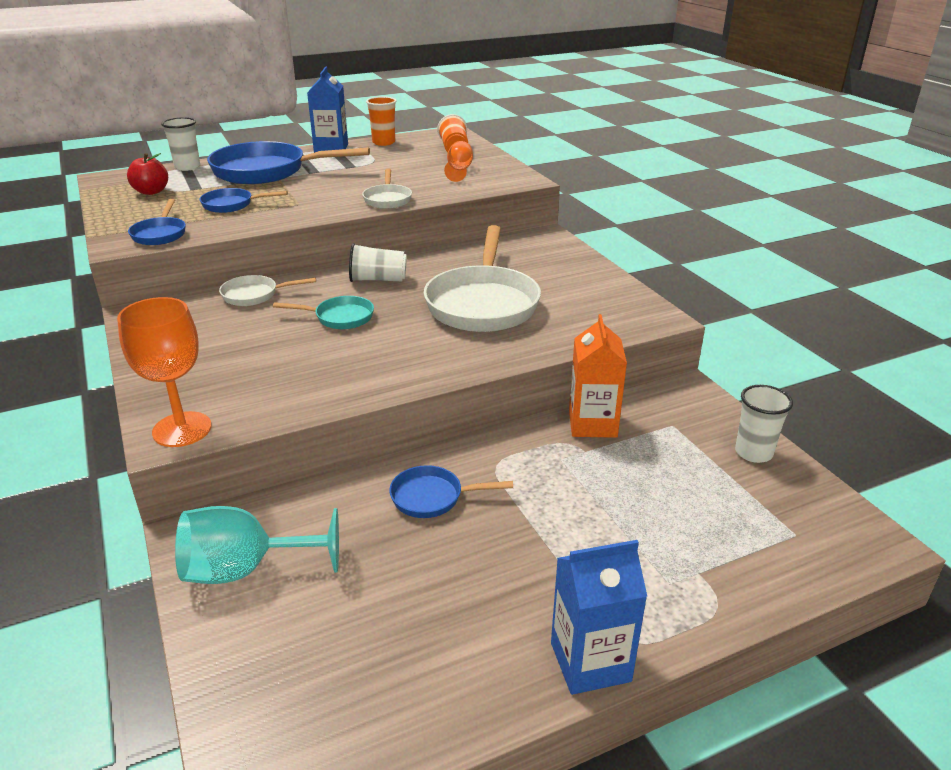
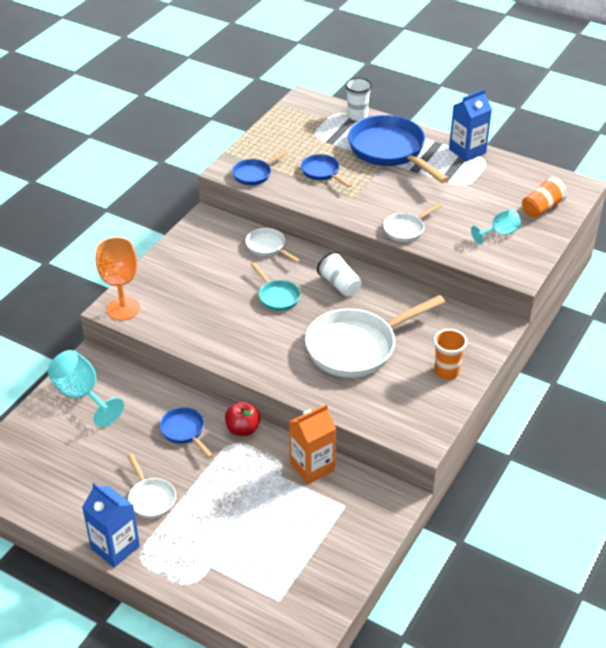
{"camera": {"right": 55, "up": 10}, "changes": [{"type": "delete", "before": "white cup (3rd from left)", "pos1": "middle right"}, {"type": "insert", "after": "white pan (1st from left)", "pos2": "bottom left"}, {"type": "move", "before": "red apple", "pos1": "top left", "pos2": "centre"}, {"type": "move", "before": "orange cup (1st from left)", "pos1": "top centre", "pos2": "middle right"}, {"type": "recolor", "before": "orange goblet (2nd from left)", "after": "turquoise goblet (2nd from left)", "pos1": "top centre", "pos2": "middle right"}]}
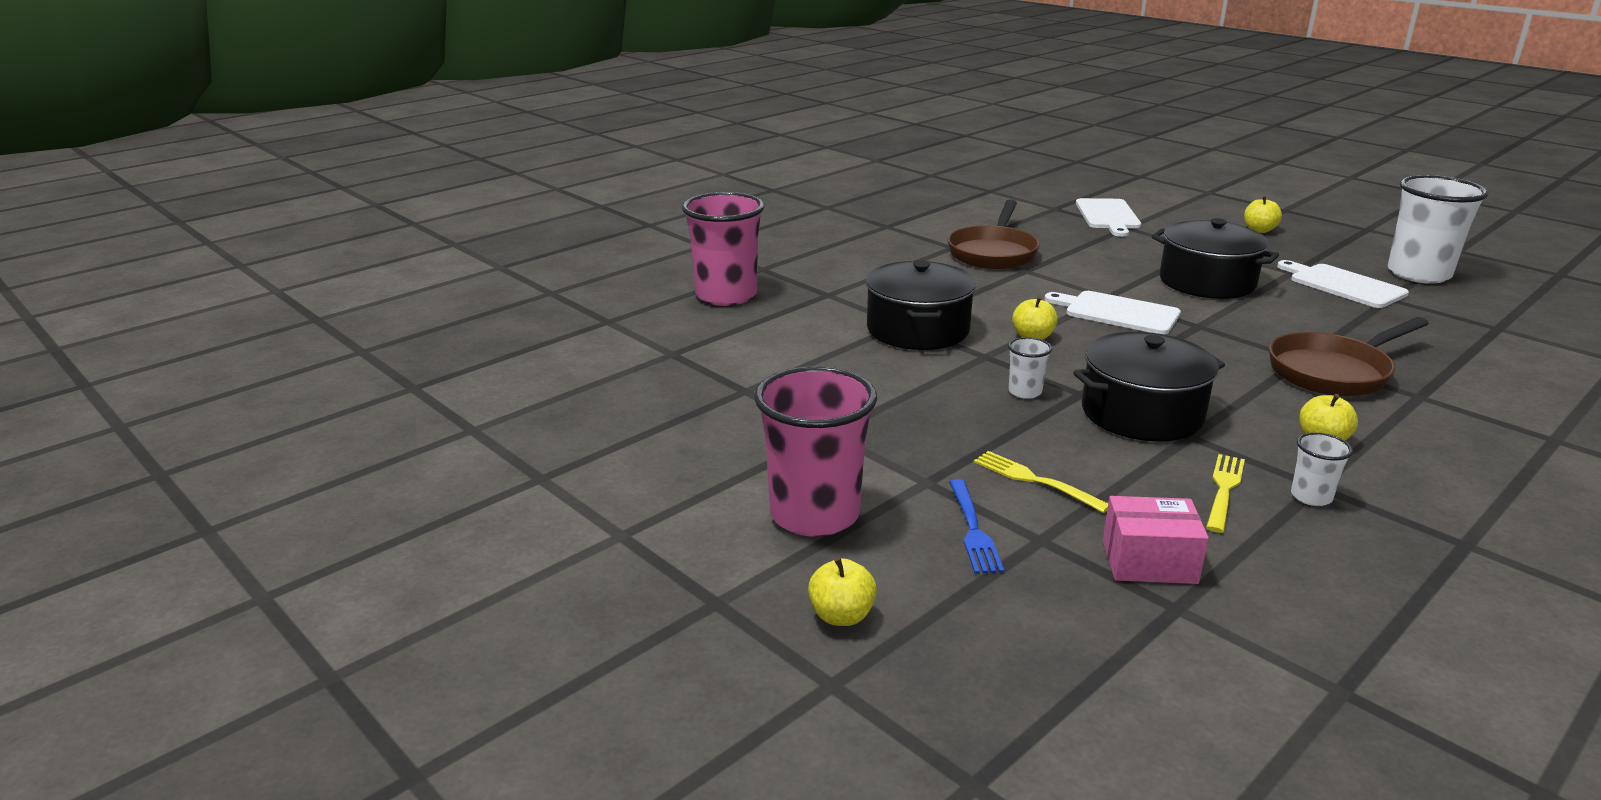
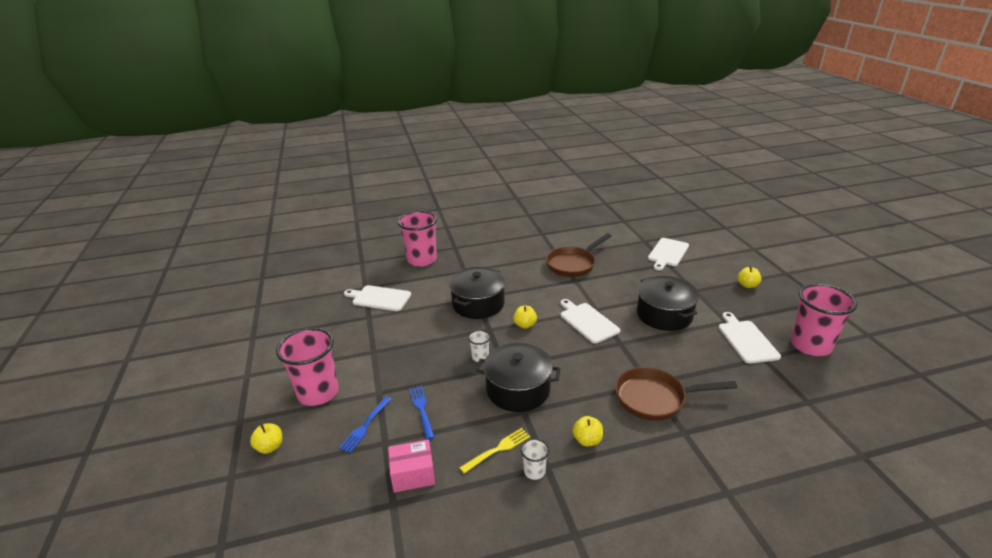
{"camera": {"right": 30, "up": 5}, "changes": [{"type": "insert", "after": "white cutting board (1st from left)", "pos2": "centre"}, {"type": "recolor", "before": "yellow fork (1st from left)", "after": "blue fork (2nd from left)", "pos1": "centre", "pos2": "bottom centre"}, {"type": "recolor", "before": "white cup (3rd from left)", "after": "pink cup (3rd from left)", "pos1": "top right", "pos2": "middle right"}, {"type": "rotate", "before": "pink box", "pos1": "bottom right", "pos2": "bottom centre", "turn": -45}]}
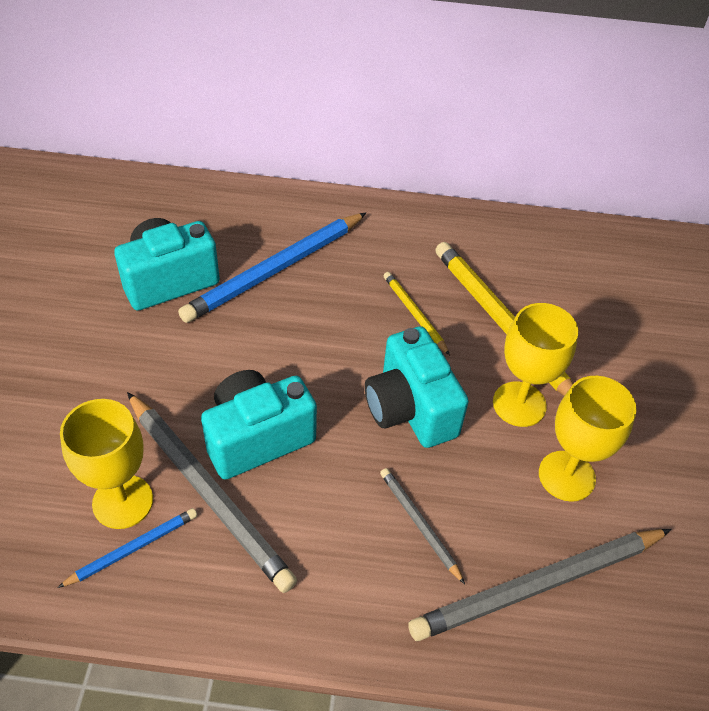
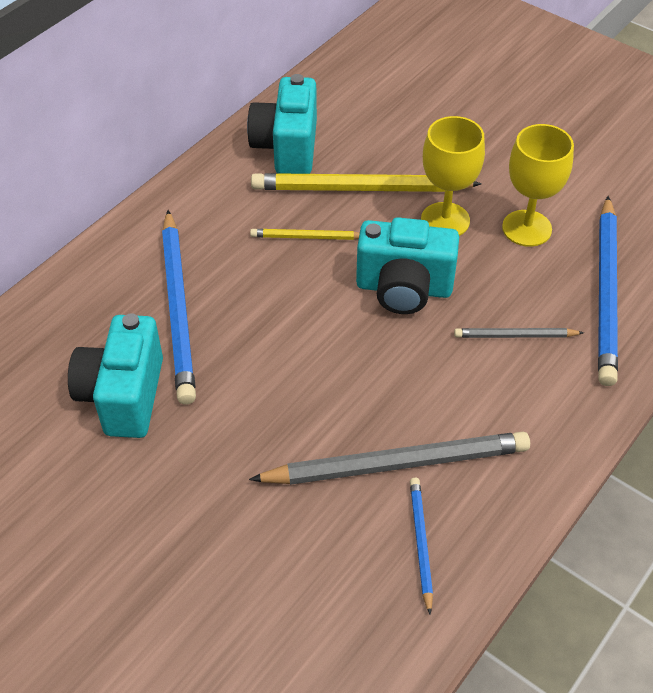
{"camera": {"right": -55, "up": 0}, "changes": [{"type": "delete", "before": "yellow goblet (1st from left)", "pos1": "middle left"}, {"type": "move", "before": "turquoise camera (2nd from left)", "pos1": "centre", "pos2": "top centre"}, {"type": "recolor", "before": "grey pencil (3rd from left)", "after": "blue pencil (3rd from left)", "pos1": "bottom right", "pos2": "middle right"}]}
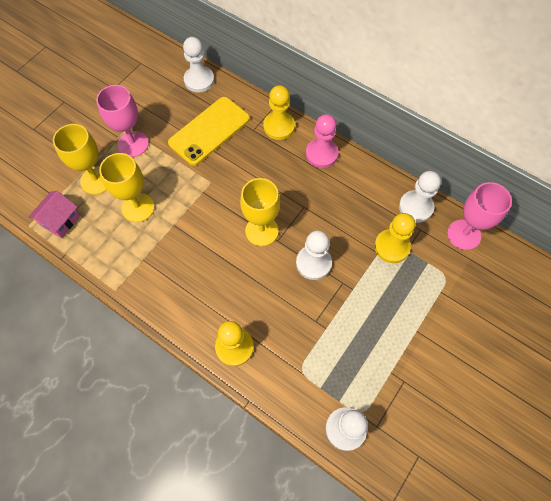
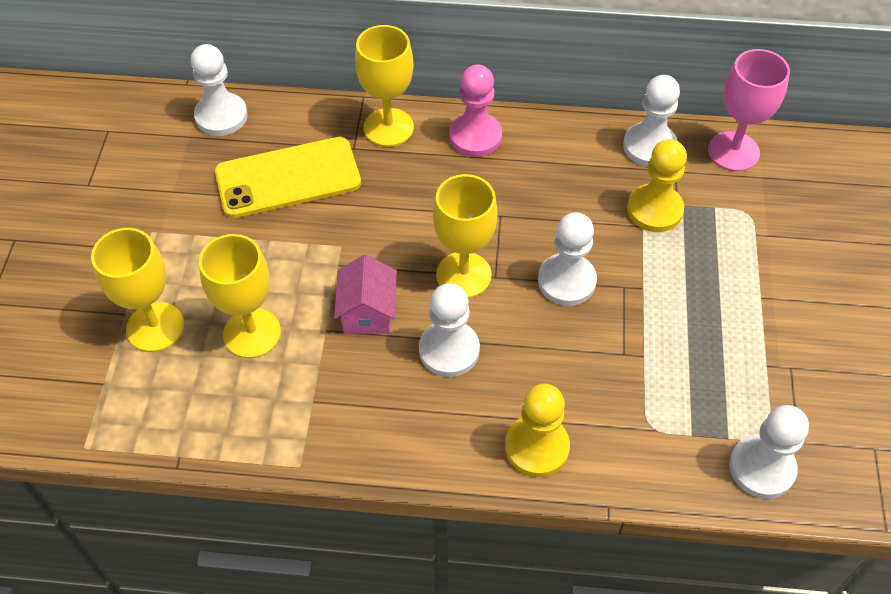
{"camera": {"right": -30, "up": -10}, "changes": [{"type": "delete", "before": "pink goblet (1st from left)", "pos1": "top left"}, {"type": "insert", "after": "white pawn (2nd from left)", "pos2": "centre"}, {"type": "move", "before": "pink house", "pos1": "middle left", "pos2": "centre"}, {"type": "replace", "before": "yellow pawn (2nd from left)", "after": "yellow goblet (3rd from left)", "pos1": "top centre", "pos2": "top centre"}, {"type": "rotate", "before": "yellow phone", "pos1": "top centre", "pos2": "top left", "turn": 60}]}
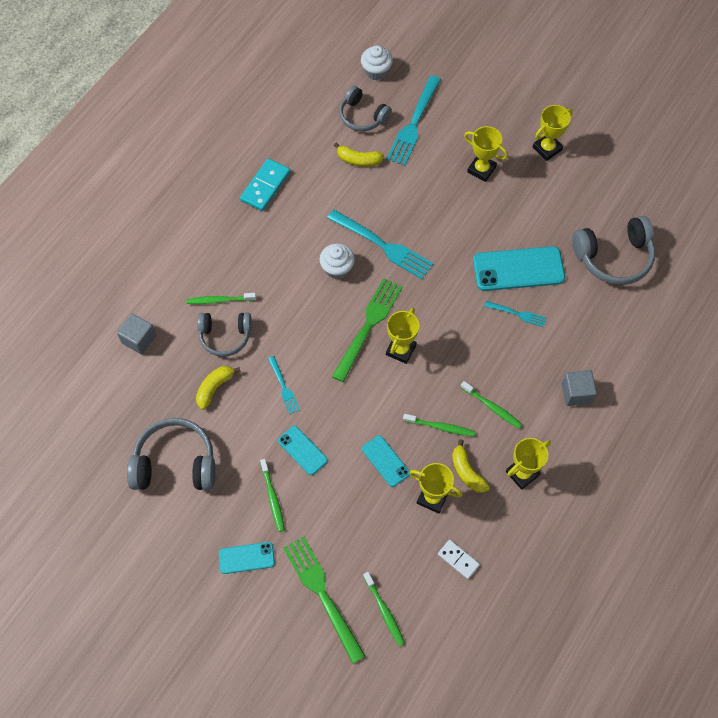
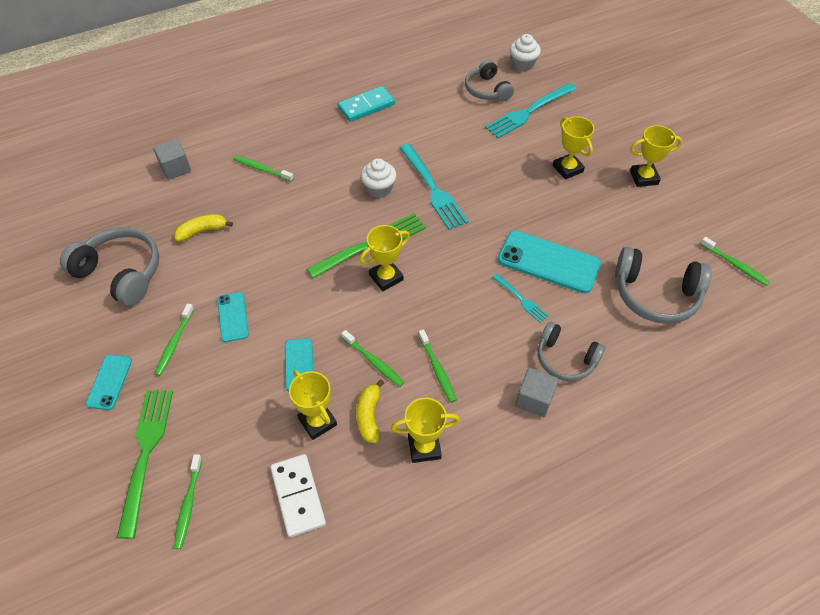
{"camera": {"right": 30, "up": -10}, "changes": [{"type": "delete", "before": "turquoise fork (1st from left)", "pos1": "centre"}, {"type": "delete", "before": "yellow banana (2nd from left)", "pos1": "top centre"}, {"type": "insert", "after": "green toothbrush (6th from left)", "pos2": "middle right"}, {"type": "move", "before": "grey headphones (2nd from left in the first image)", "after": "grey headphones (3rd from left)", "pos1": "middle left", "pos2": "middle right"}, {"type": "rotate", "before": "turquoise phone (1st from left)", "pos1": "bottom centre", "pos2": "middle left", "turn": 75}, {"type": "resize", "before": "white domino", "pos1": "bottom centre", "pos2": "bottom centre", "scale": 1.62}]}
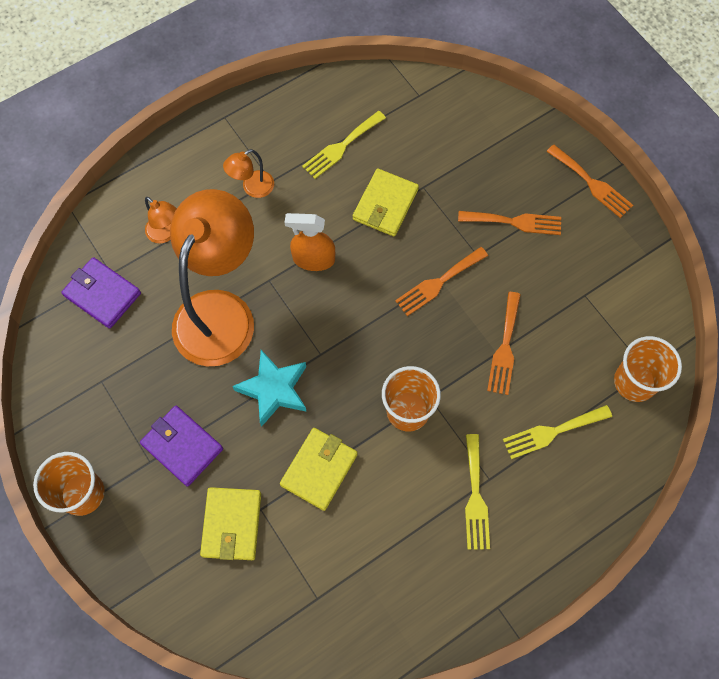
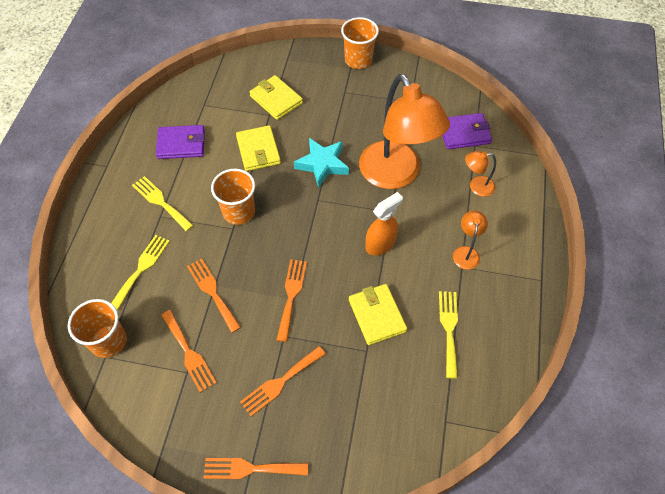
{"camera": {"right": 135, "up": -10}, "changes": [{"type": "insert", "after": "orange fork (1st from left)", "pos2": "bottom left"}, {"type": "move", "before": "purple wallet (2nd from left in the first image)", "after": "purple wallet (1st from left)", "pos1": "middle left", "pos2": "top left"}]}
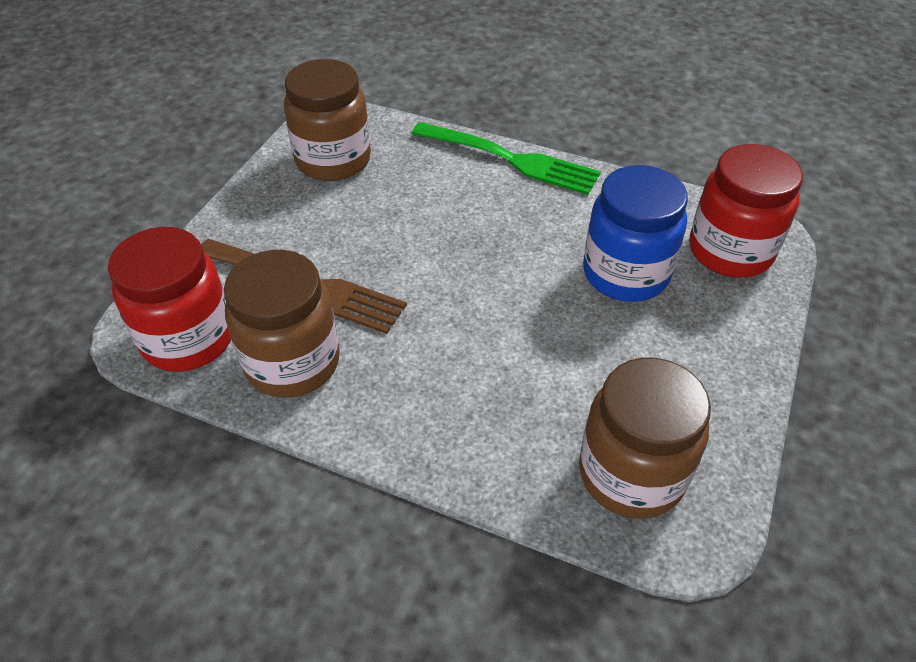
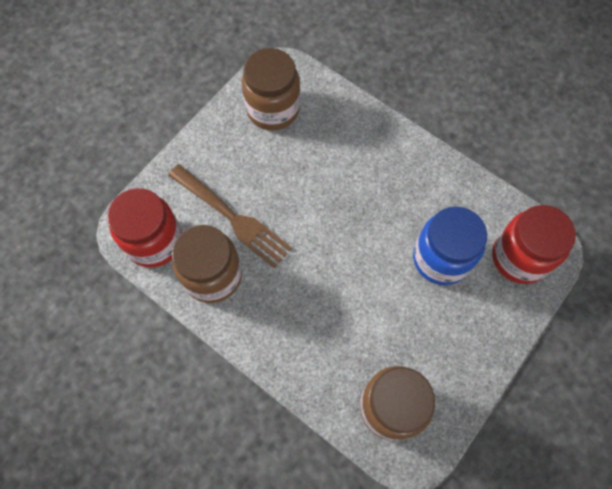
{"camera": {"right": 15, "up": 20}, "changes": [{"type": "delete", "before": "green fork", "pos1": "top centre"}]}
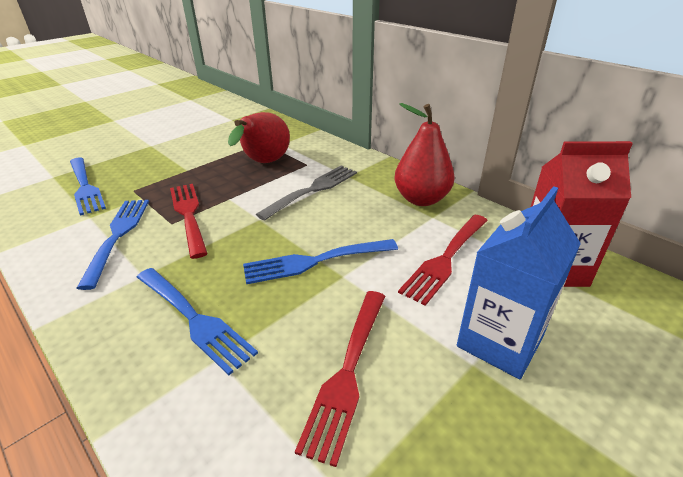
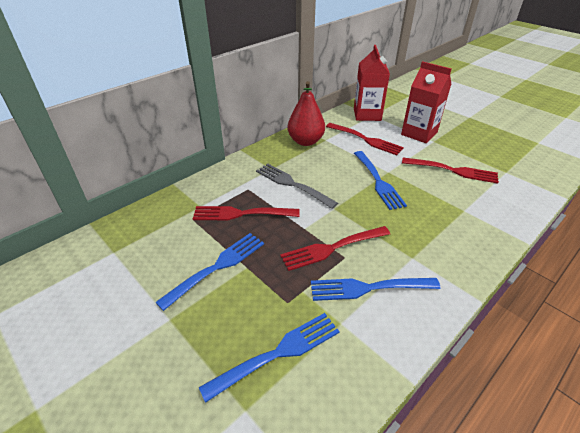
{"camera": {"right": -90, "up": 5}, "changes": [{"type": "move", "before": "blue fork (3rd from left in the first image)", "after": "blue fork (1st from left)", "pos1": "bottom left", "pos2": "centre"}, {"type": "replace", "before": "red pear (1st from left)", "after": "red fork (1st from left)", "pos1": "top centre", "pos2": "centre"}, {"type": "recolor", "before": "blue carton", "after": "red carton (2nd from left)", "pos1": "middle right", "pos2": "top right"}]}
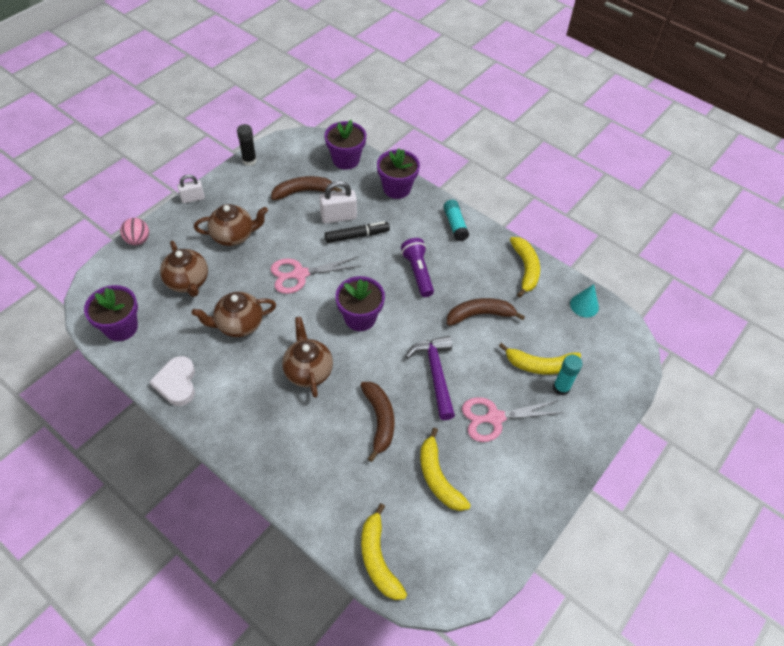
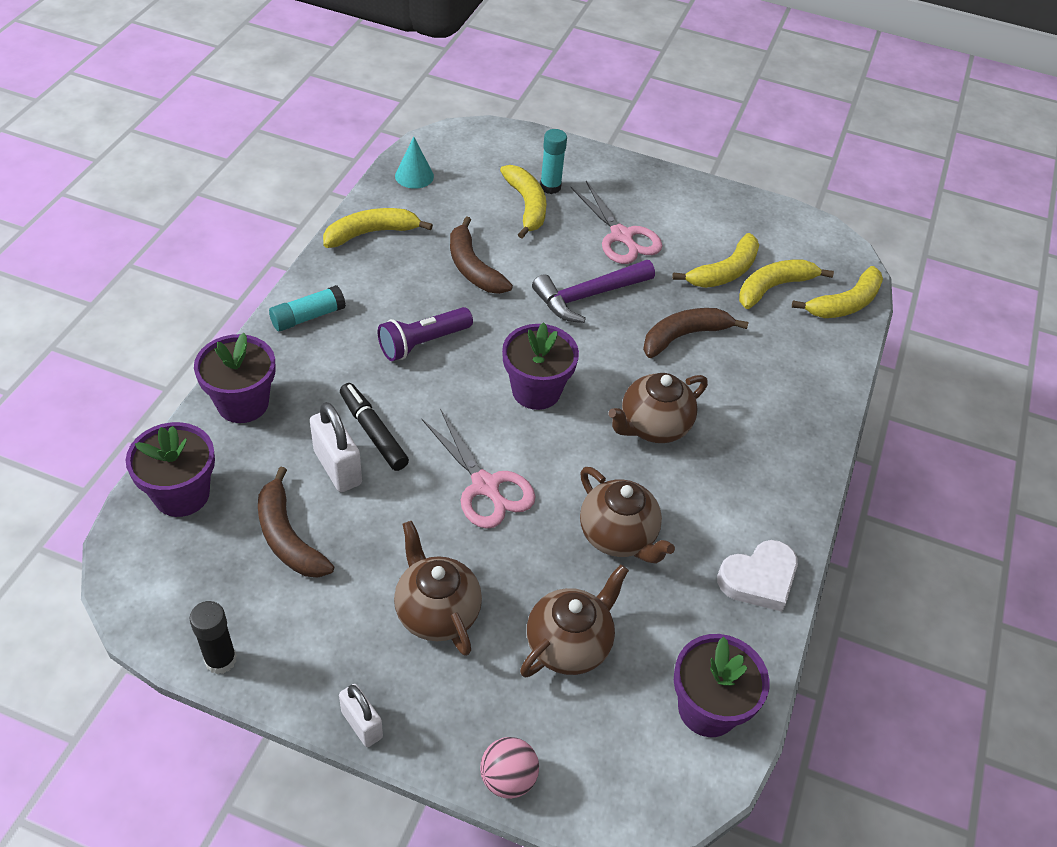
{"camera": {"right": -110, "up": -5}, "changes": [{"type": "insert", "after": "yellow banana (4th from left)", "pos2": "middle right"}]}
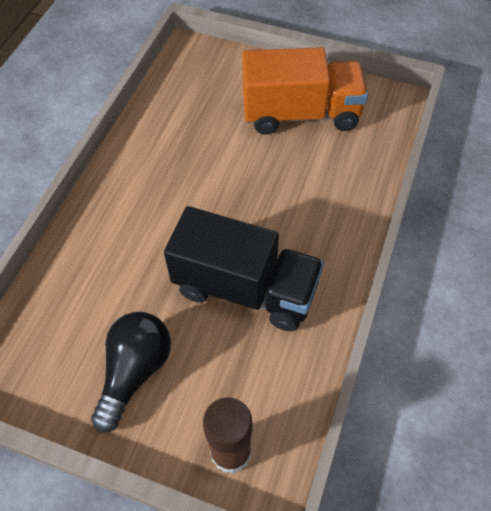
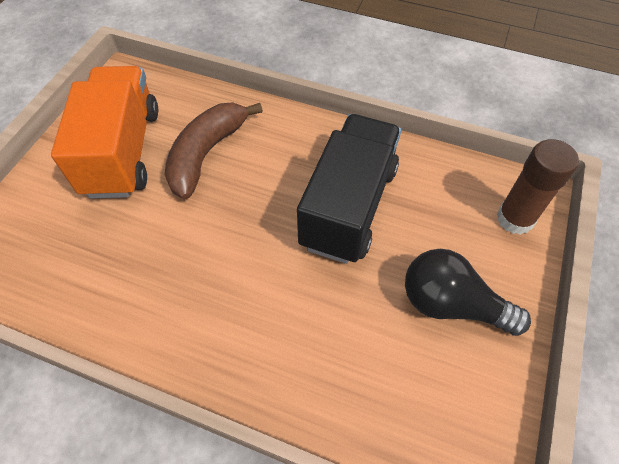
{"camera": {"right": -90, "up": 0}, "changes": [{"type": "insert", "after": "brown banana", "pos2": "top centre"}]}
